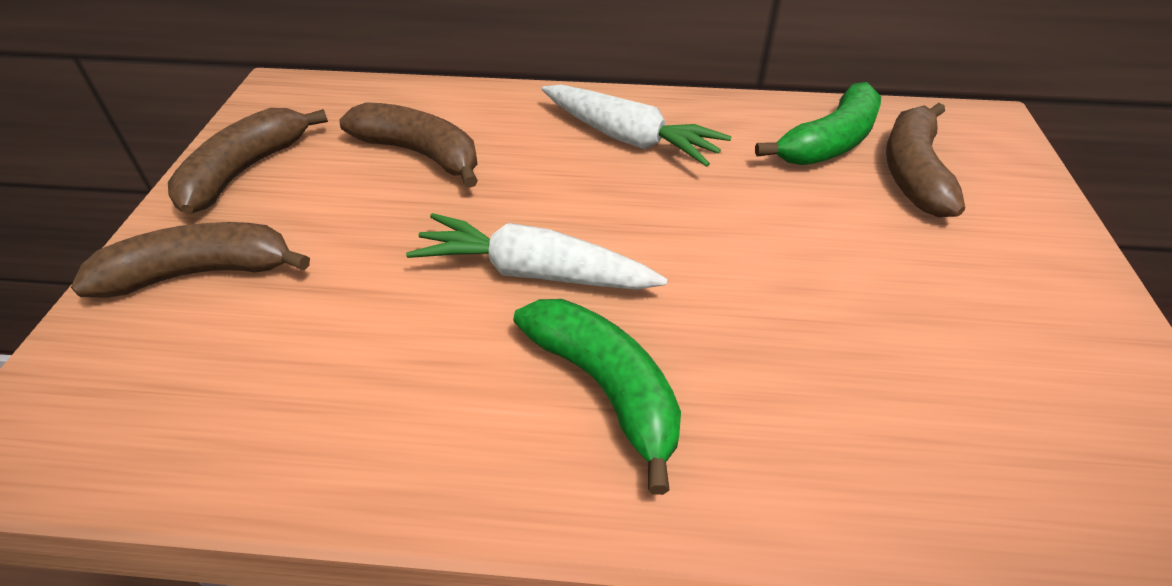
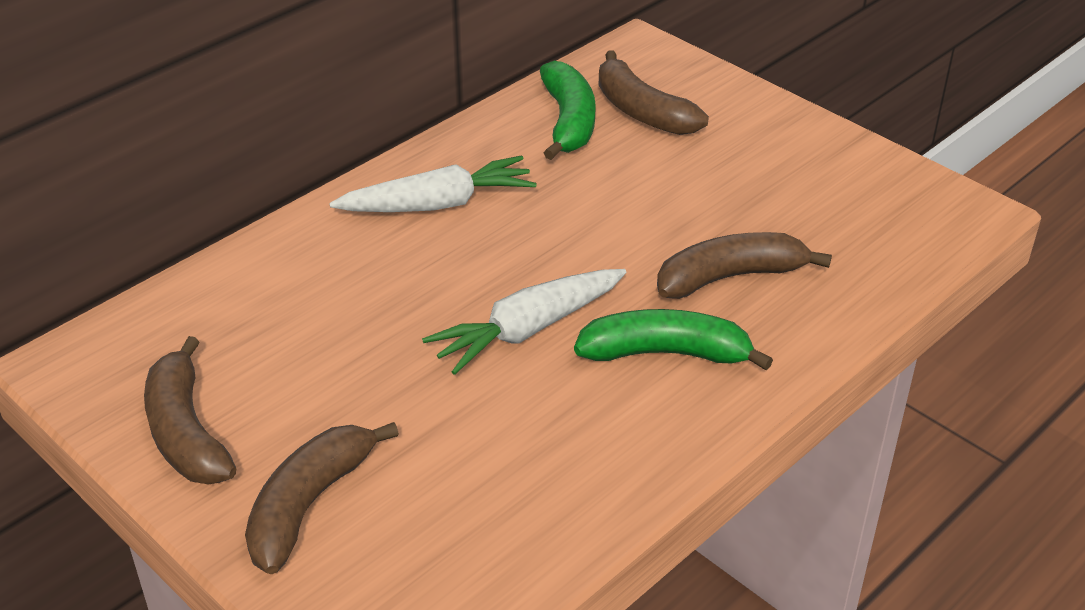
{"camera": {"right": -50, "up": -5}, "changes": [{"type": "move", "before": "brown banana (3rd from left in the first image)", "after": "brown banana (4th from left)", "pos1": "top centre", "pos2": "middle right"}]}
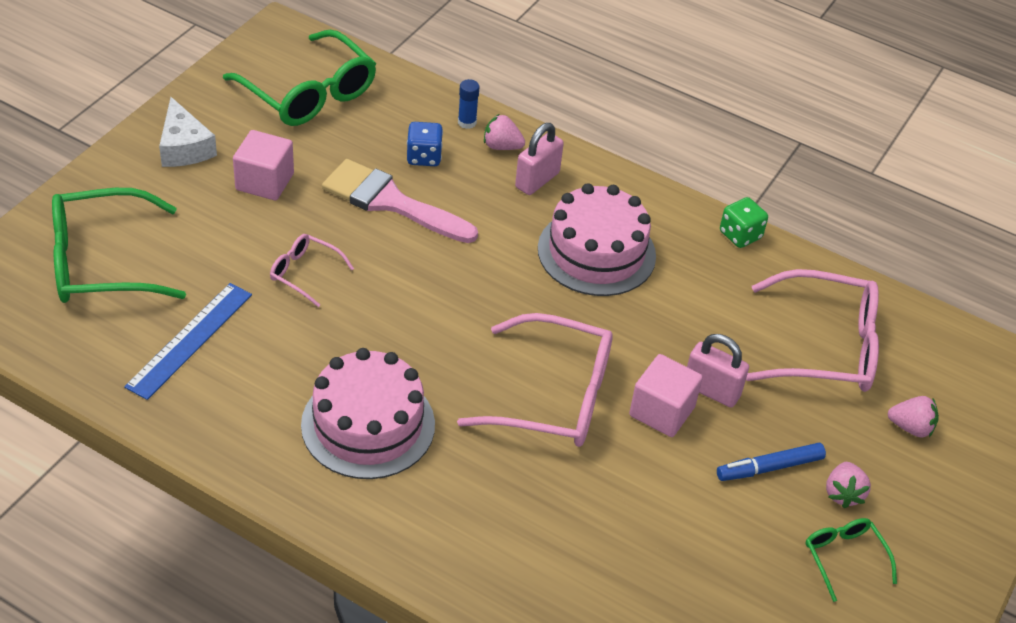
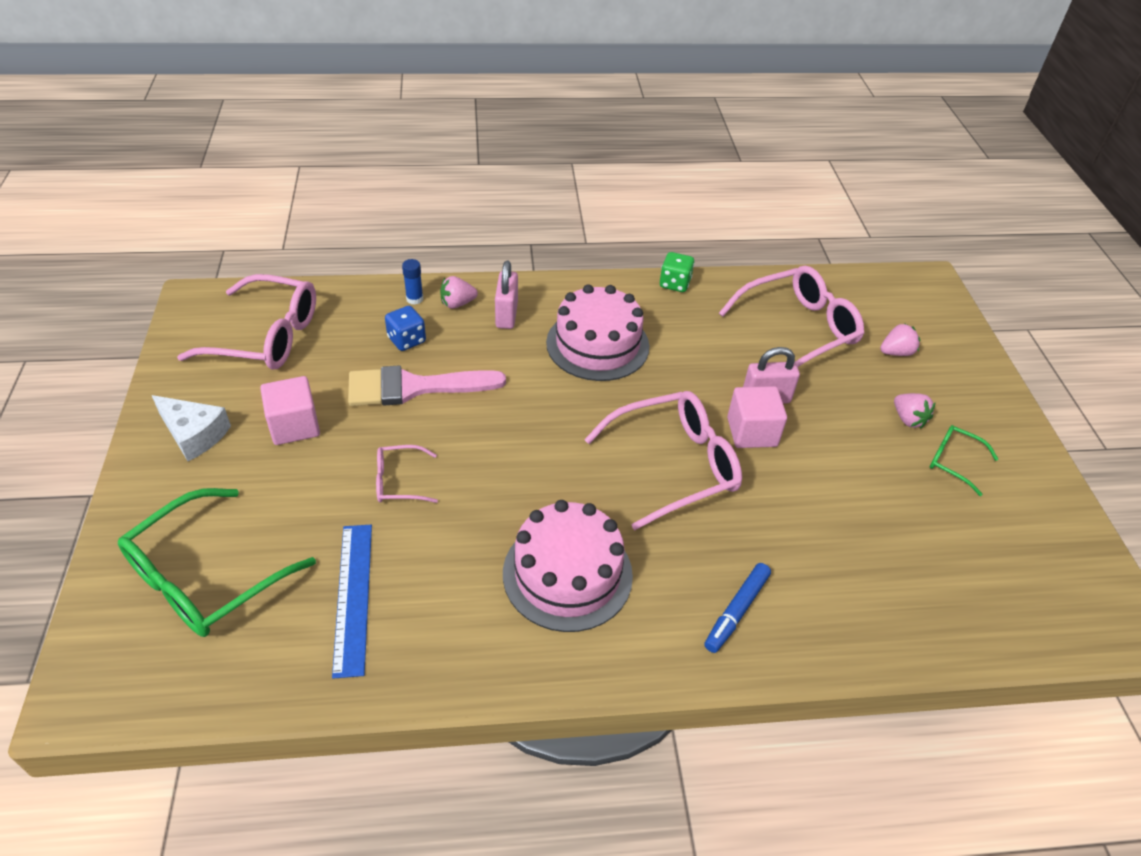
{"camera": {"right": -35, "up": 0}, "changes": [{"type": "move", "before": "blue marker", "pos1": "bottom right", "pos2": "bottom centre"}, {"type": "recolor", "before": "green glasses (2nd from left)", "after": "pink glasses (1st from left)", "pos1": "top left", "pos2": "middle left"}]}
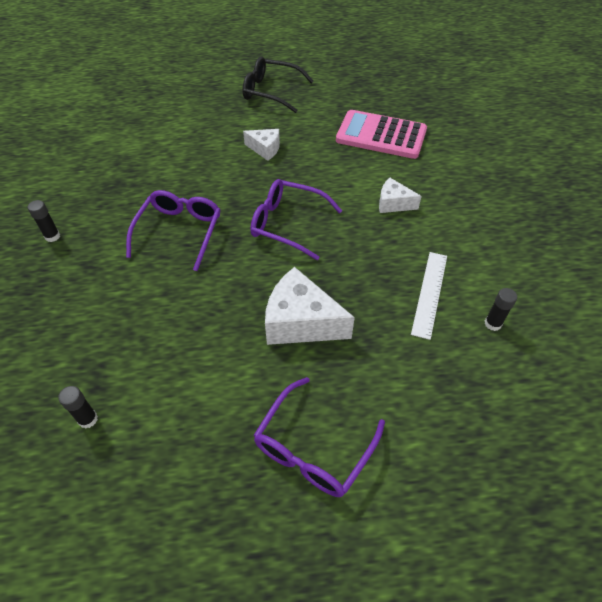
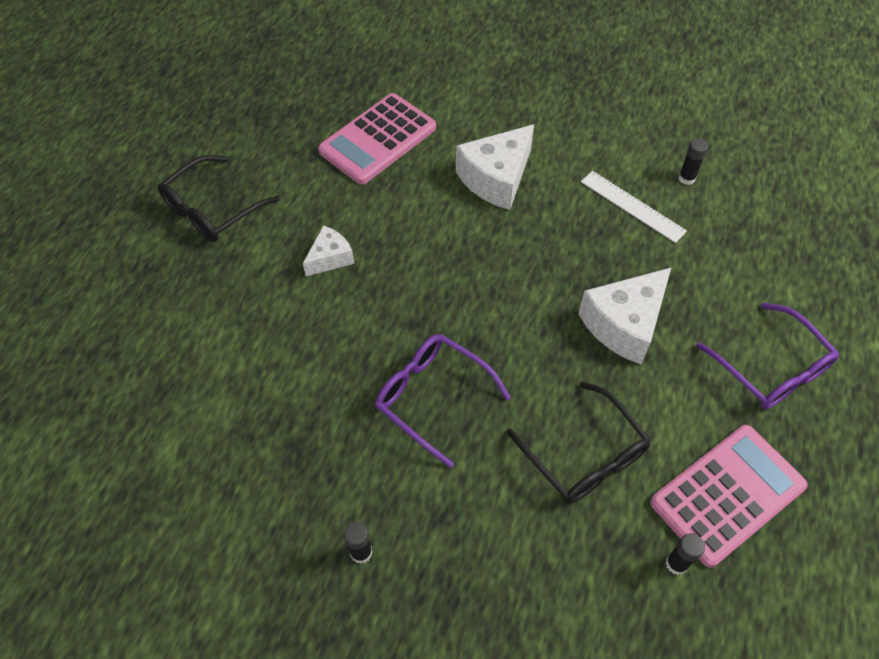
{"camera": {"right": -65, "up": 5}, "changes": [{"type": "delete", "before": "purple glasses (2nd from left)", "pos1": "centre"}, {"type": "insert", "after": "black glasses (2nd from left)", "pos2": "bottom centre"}, {"type": "insert", "after": "pink calculator (2nd from left)", "pos2": "bottom right"}, {"type": "resize", "before": "white cheese (3rd from left in the first image)", "pos1": "top centre", "pos2": "top centre", "scale": 1.77}]}
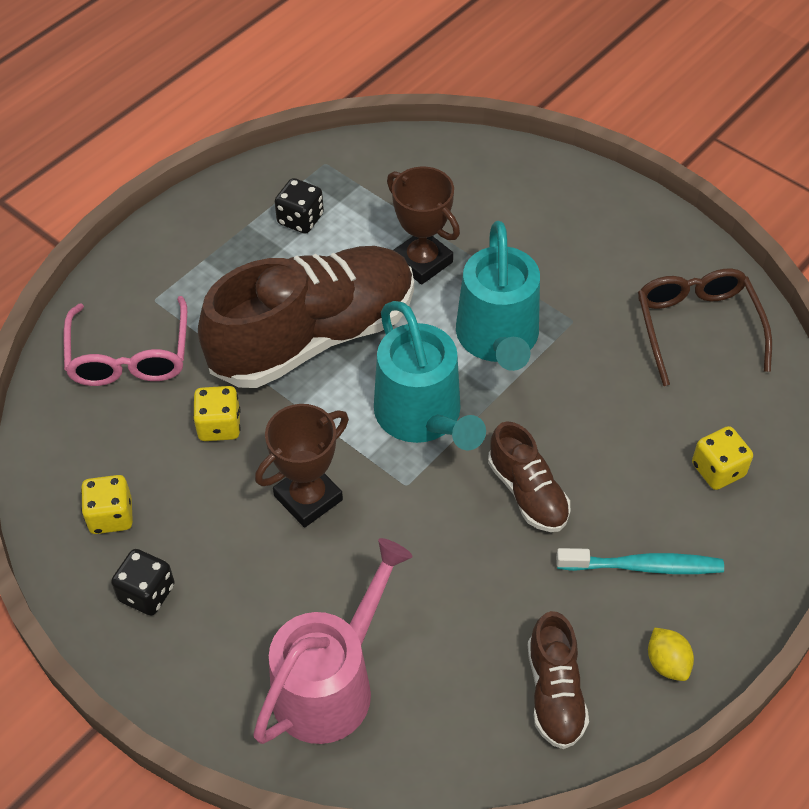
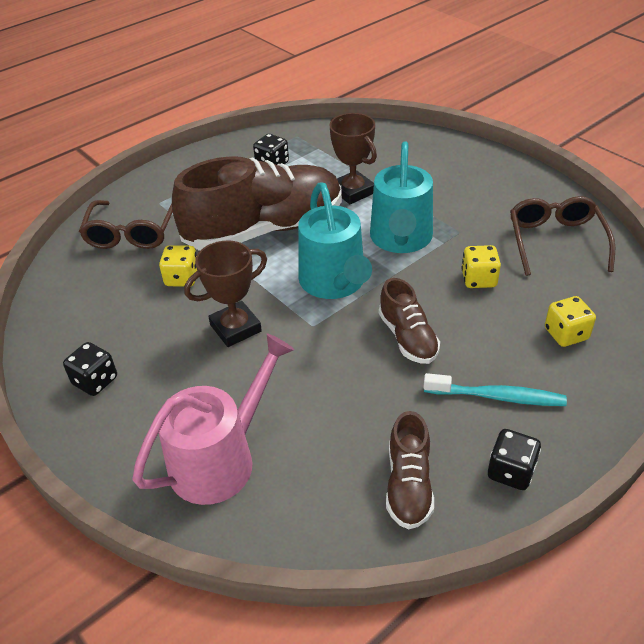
{"camera": {"right": 10, "up": -10}, "changes": [{"type": "move", "before": "yellow dice (1st from left in the first image)", "after": "yellow dice (2nd from left)", "pos1": "middle left", "pos2": "middle right"}, {"type": "replace", "before": "yellow lemon", "after": "black dice (3rd from left)", "pos1": "bottom right", "pos2": "bottom right"}, {"type": "recolor", "before": "pink glasses", "after": "brown glasses (1st from left)", "pos1": "middle left", "pos2": "middle left"}]}
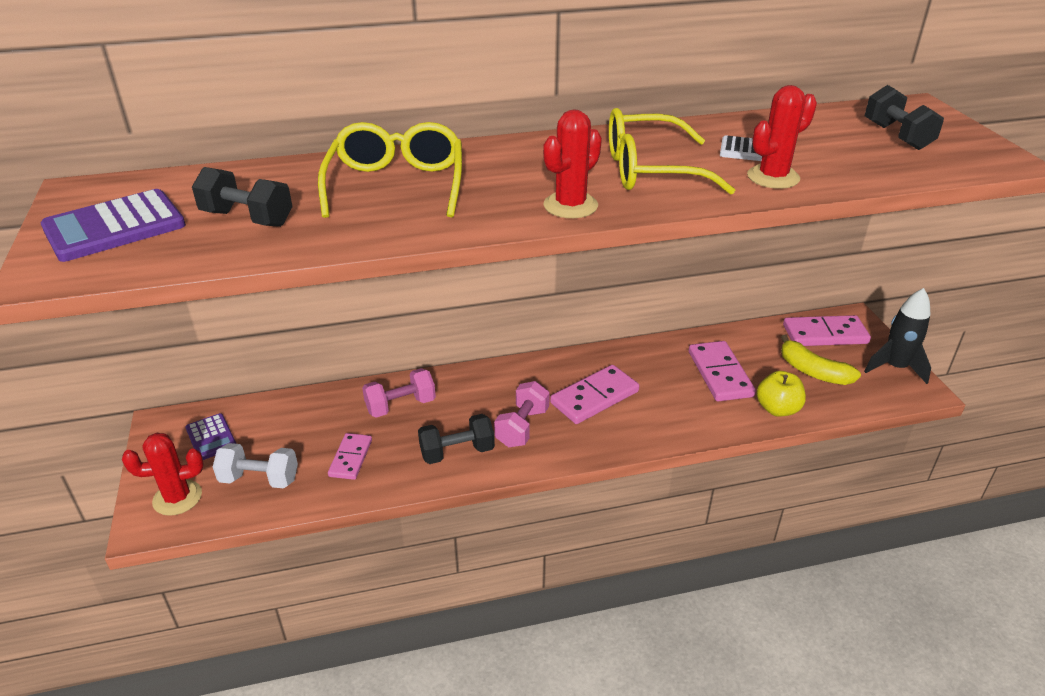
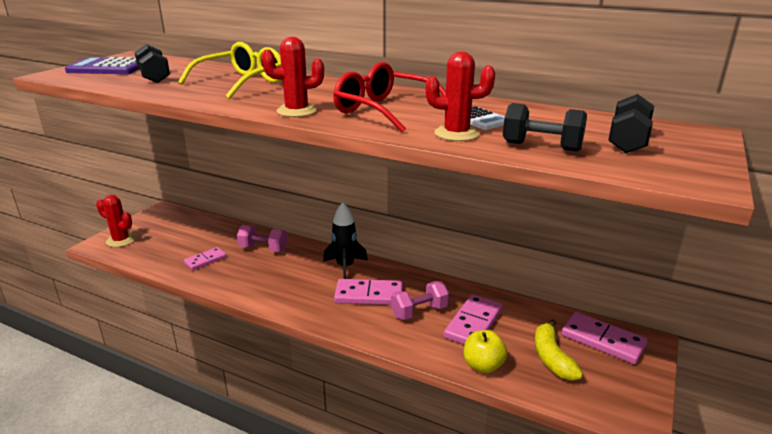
{"camera": {"right": 40, "up": -10}, "changes": [{"type": "delete", "before": "purple calculator (2nd from left)", "pos1": "middle left"}, {"type": "delete", "before": "white dumbbell", "pos1": "bottom left"}, {"type": "move", "before": "black dumbbell (2nd from left)", "pos1": "centre", "pos2": "top right"}, {"type": "move", "before": "pink dumbbell (2nd from left)", "pos1": "centre", "pos2": "bottom centre"}, {"type": "move", "before": "black rocket", "pos1": "middle right", "pos2": "centre"}, {"type": "recolor", "before": "yellow glasses (2nd from left)", "after": "red glasses", "pos1": "top centre", "pos2": "top centre"}]}
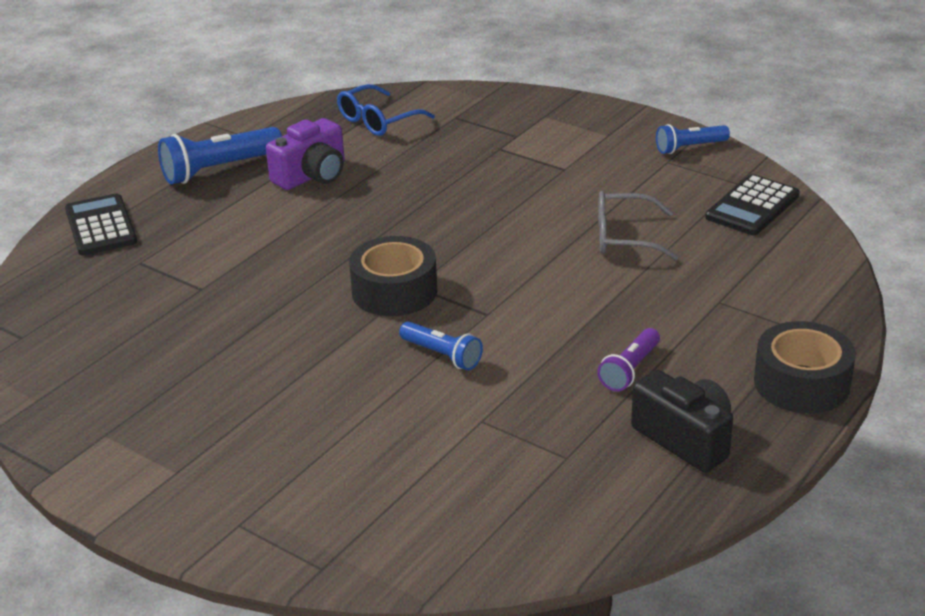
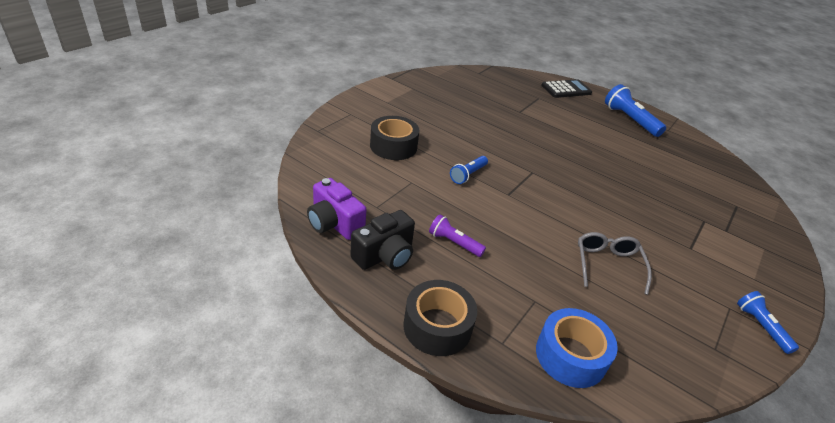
{"camera": {"right": 85, "up": 5}, "changes": [{"type": "delete", "before": "blue glasses", "pos1": "top centre"}, {"type": "delete", "before": "black calculator (2nd from left)", "pos1": "top right"}, {"type": "insert", "after": "blue tape", "pos2": "bottom right"}, {"type": "move", "before": "purple camera", "pos1": "top left", "pos2": "centre"}, {"type": "move", "before": "black tape (1st from left)", "pos1": "centre", "pos2": "top centre"}]}
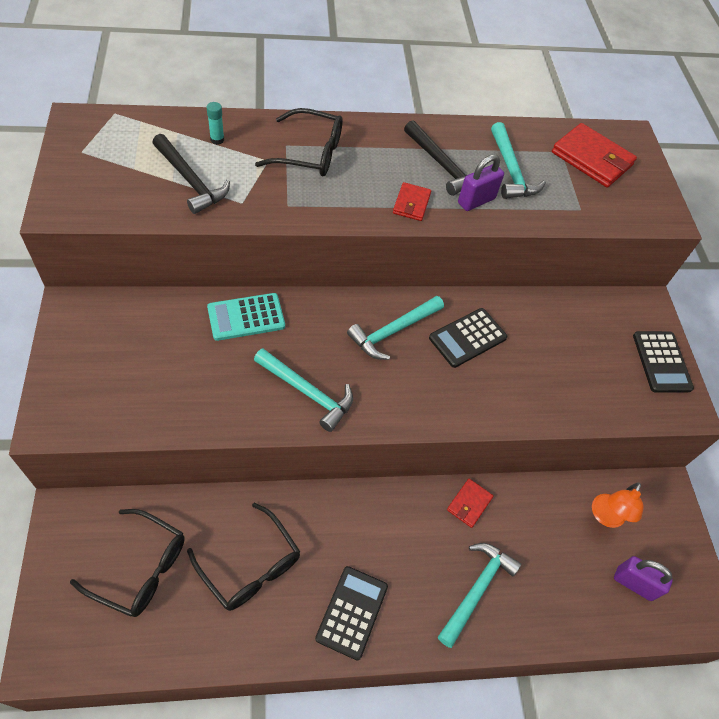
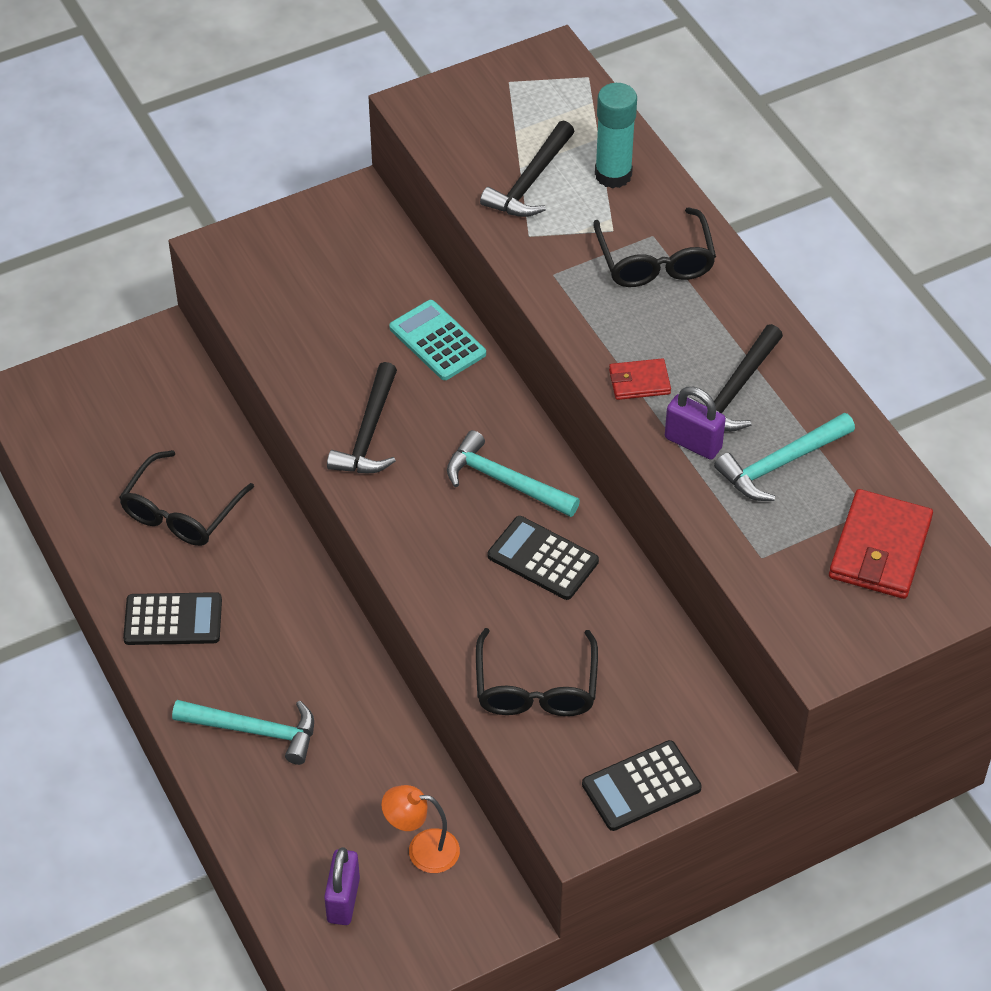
{"camera": {"right": 75, "up": -5}, "changes": [{"type": "delete", "before": "red wallet (2nd from left)", "pos1": "bottom centre"}, {"type": "move", "before": "black glasses (1st from left in the first image)", "after": "black glasses (2nd from left)", "pos1": "bottom left", "pos2": "bottom centre"}, {"type": "recolor", "before": "turquoise hammer (1st from left)", "after": "black hammer (1st from left)", "pos1": "centre", "pos2": "centre"}, {"type": "resize", "before": "turquoise glue stick", "pos1": "top left", "pos2": "top centre", "scale": 2.04}]}
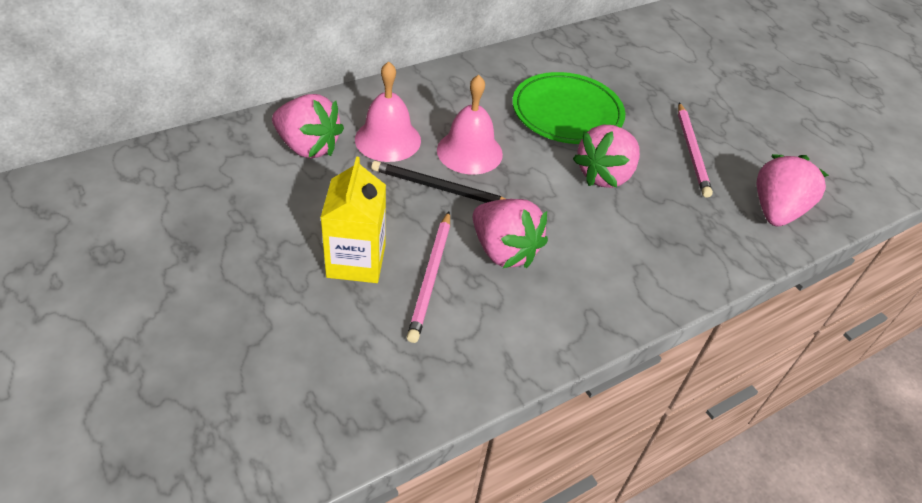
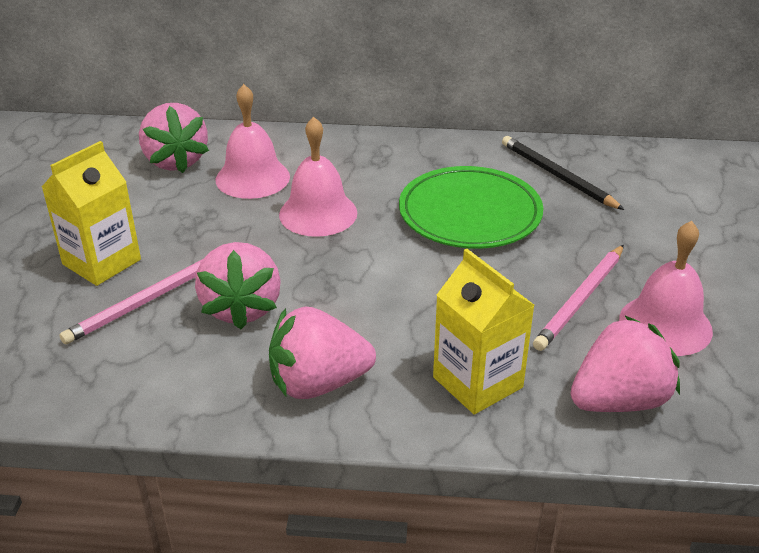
{"camera": {"right": 40, "up": -10}, "changes": [{"type": "insert", "after": "yellow carton (2nd from left)", "pos2": "centre"}, {"type": "insert", "after": "pink bell (3rd from left)", "pos2": "middle right"}, {"type": "move", "before": "black pencil", "pos1": "centre", "pos2": "top right"}, {"type": "move", "before": "pink strawberry (3rd from left)", "pos1": "top centre", "pos2": "centre"}]}
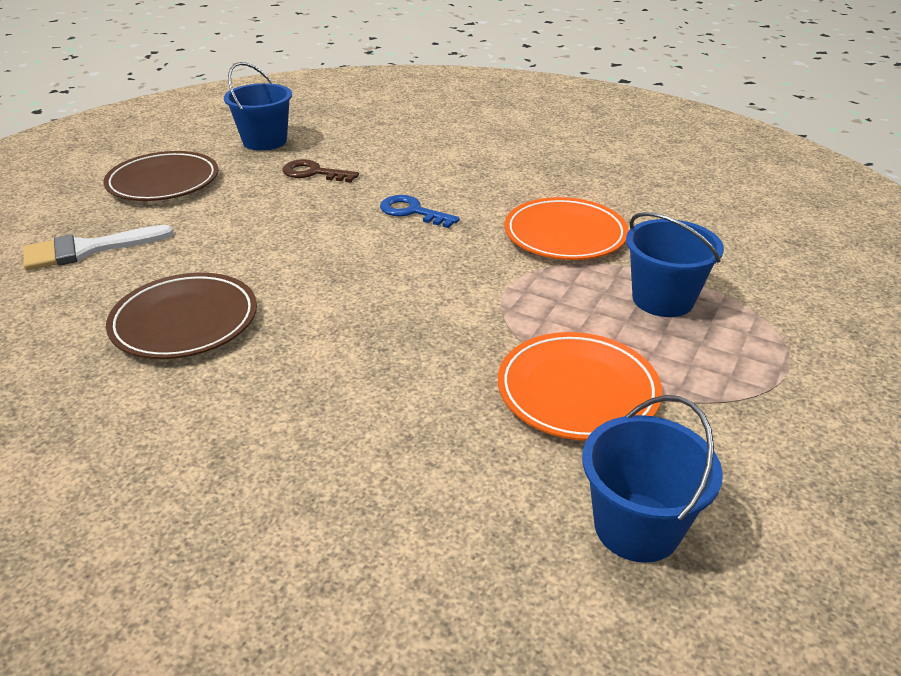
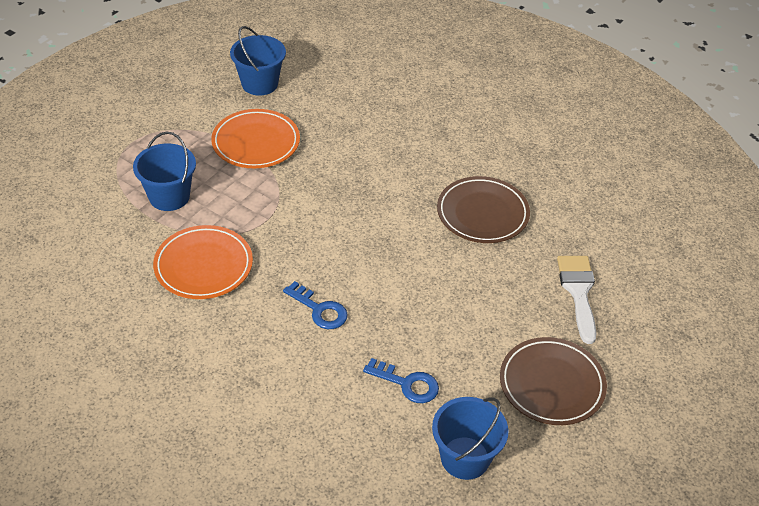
{"camera": {"right": -175, "up": 10}, "changes": [{"type": "recolor", "before": "brown key", "after": "blue key (2nd from left)", "pos1": "top centre", "pos2": "bottom centre"}, {"type": "rotate", "before": "white brush", "pos1": "middle left", "pos2": "middle right", "turn": -75}]}
